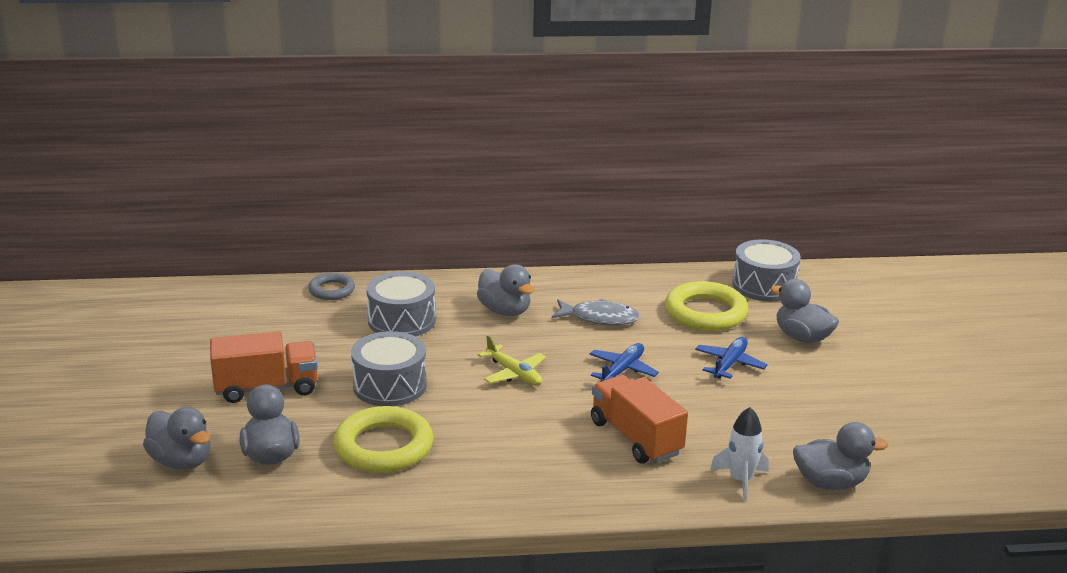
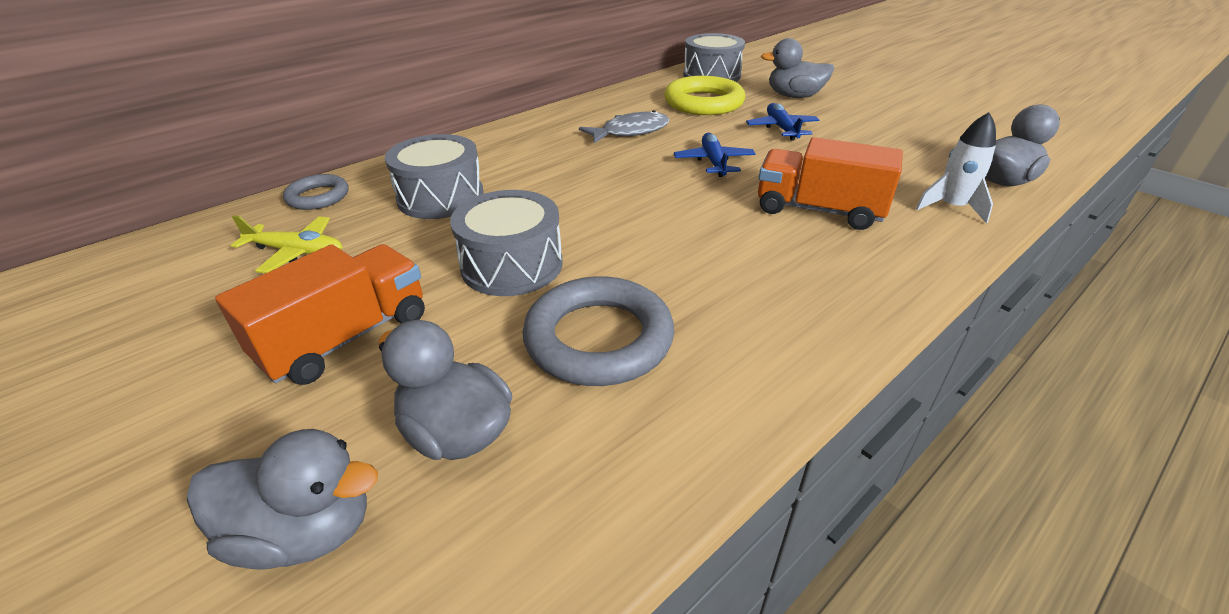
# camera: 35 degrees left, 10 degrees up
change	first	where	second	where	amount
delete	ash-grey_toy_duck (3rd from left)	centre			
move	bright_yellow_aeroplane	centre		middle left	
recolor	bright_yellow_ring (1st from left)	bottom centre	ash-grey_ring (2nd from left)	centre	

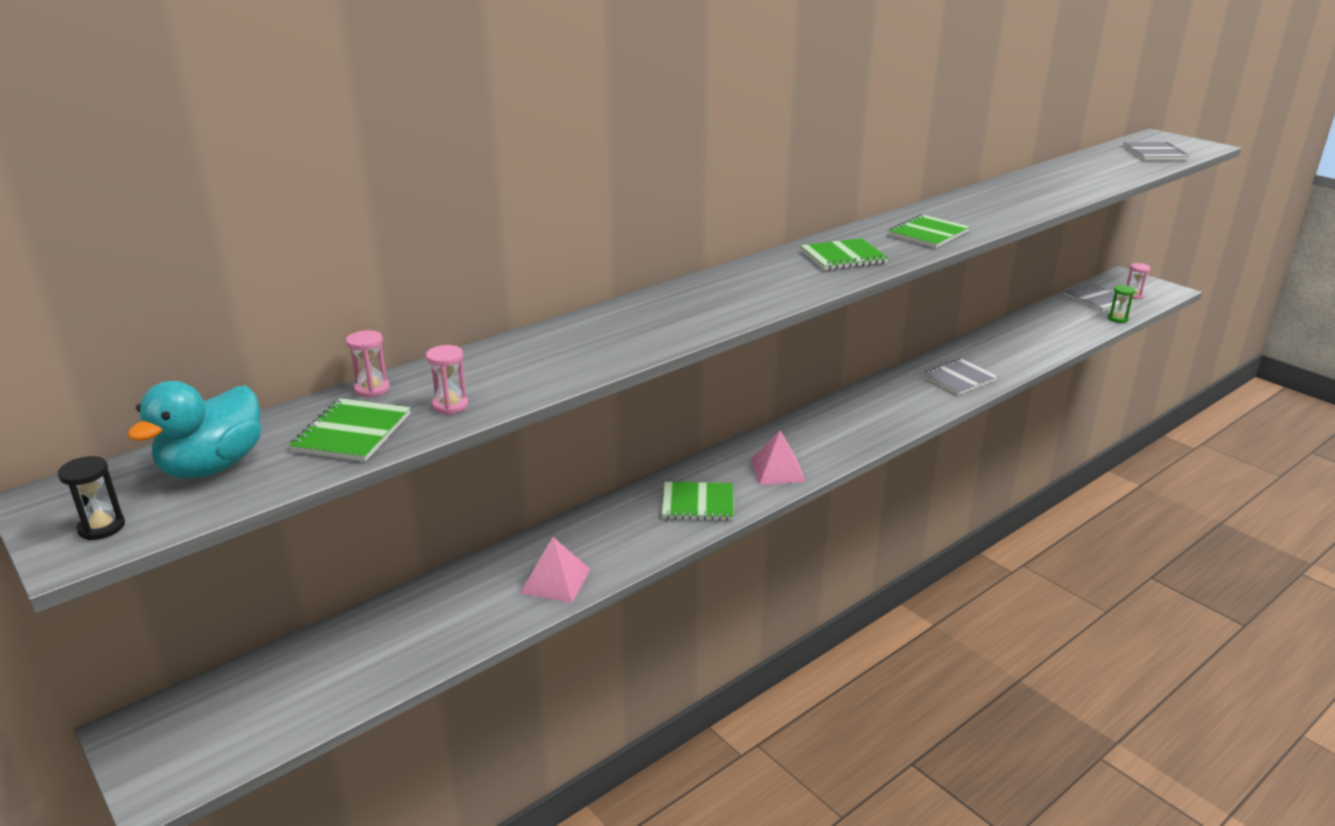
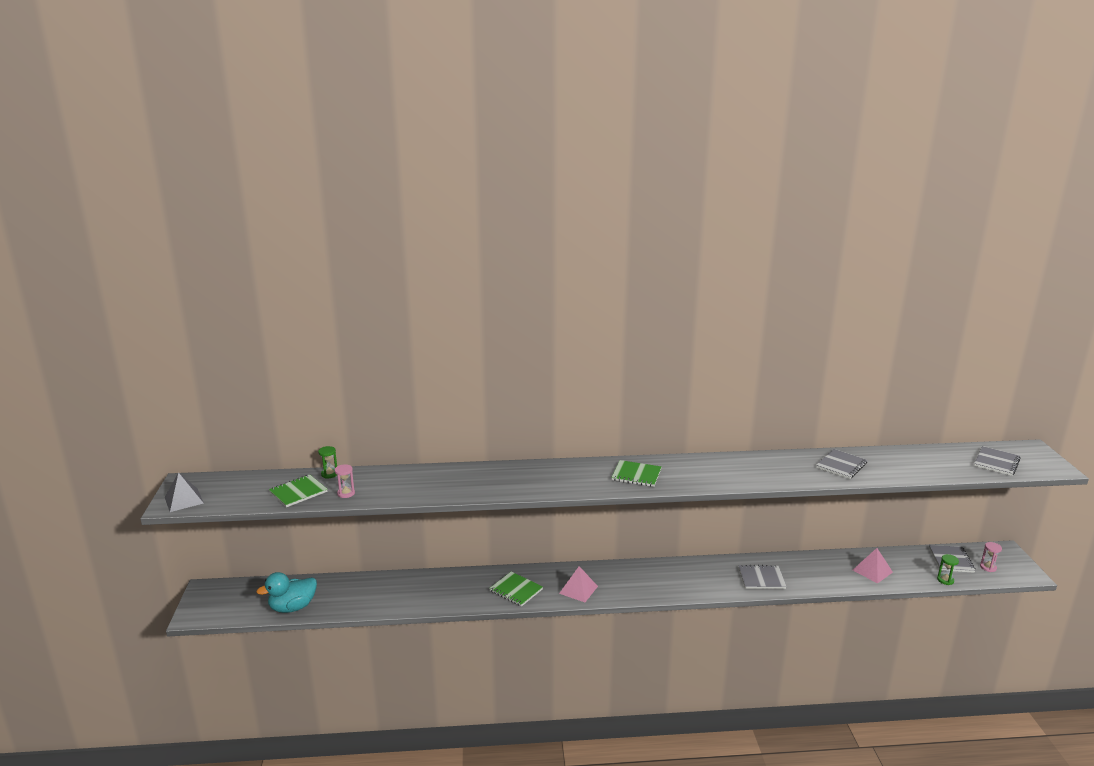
# camera: 35 degrees right, 5 degrees down
change	first	where	second	where	amount
delete	green_notebook (4th from left)	top right			
insert			ash-grey_notebook (2nd from left)	middle right	
move	aqua_toy_duck	middle left		bottom left	
move	rosy_solid_pyramid (1st from left in the first image)	bottom centre	rosy_solid_pyramid (2nd from left)	bottom right	
replace	jet-black_sandglass	middle left	ash-grey_solid_pyramid	middle left	
recolor	rosy_sandglass (1st from left)	middle left	green_sandglass (1st from left)	middle left	

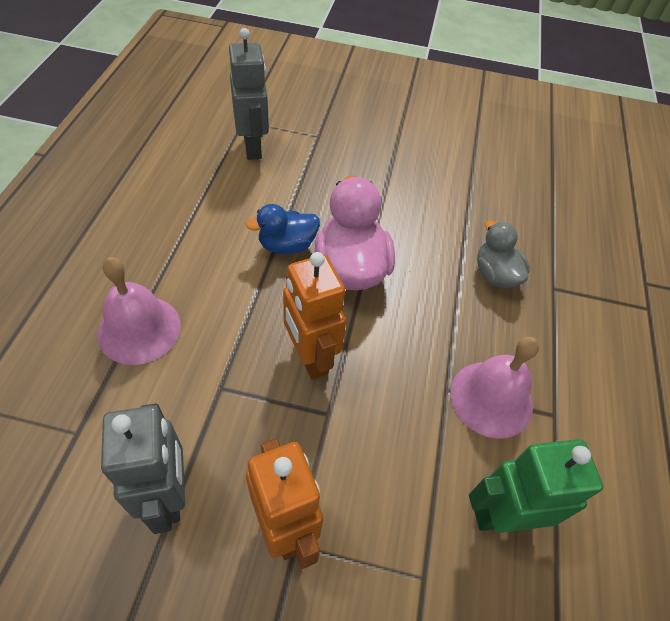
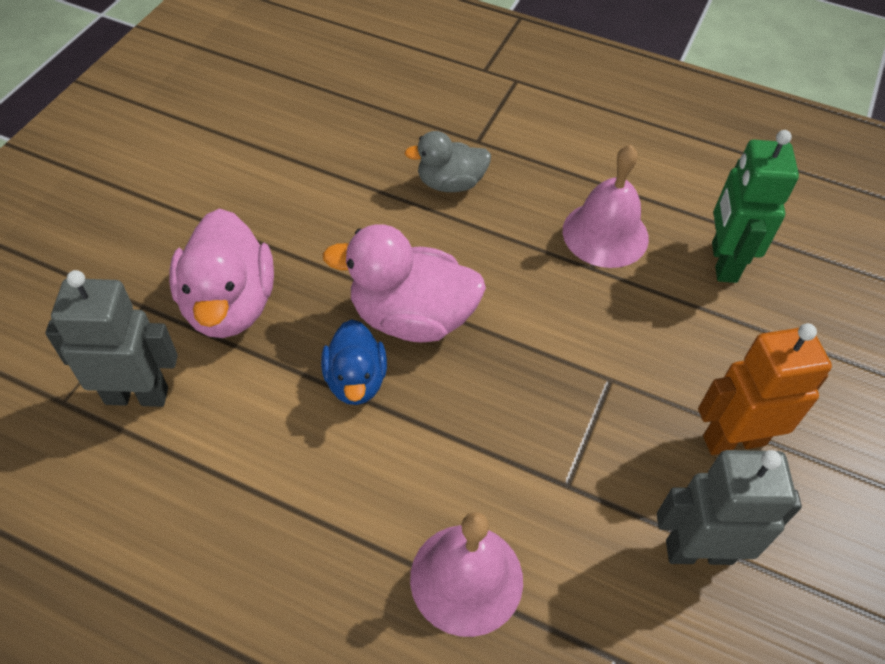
# camera: 75 degrees left, 0 degrees up
change	first	where	second	where	amount
delete	bright_orange_robot_figure (2nd from left)	centre			
insert			rosy_toy_duck (1st from left)	middle left	

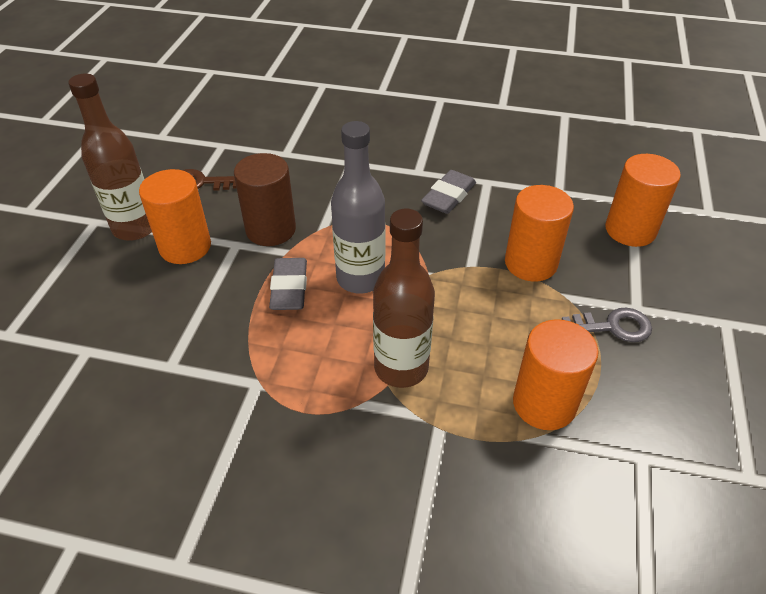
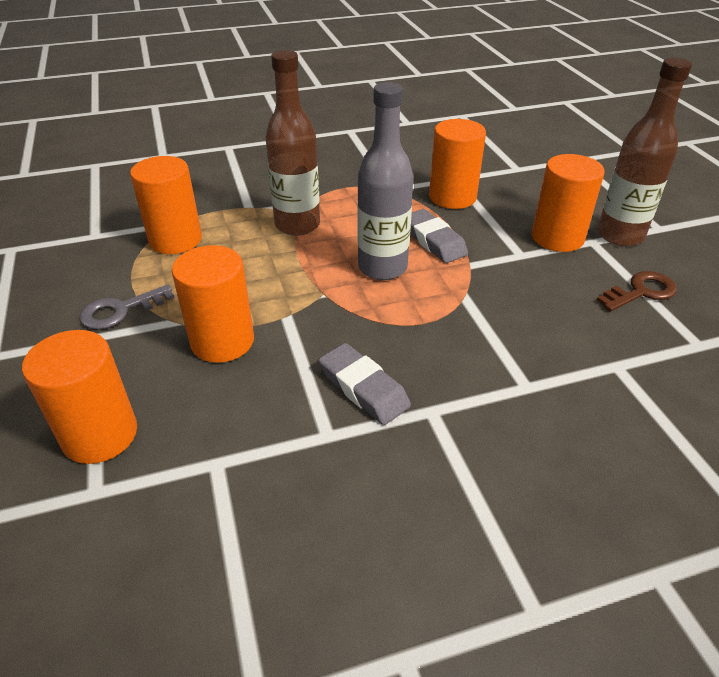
# camera: 150 degrees right, 5 degrees down
change	first	where	second	where	amount
delete	dark_brown_solid_cylinder	centre			
insert			bright_orange_solid_cylinder (4th from left)	top centre	
rotate	ash-grey_gum_eraser (2nd from left in the first image)	top centre	ash-grey_gum_eraser (1st from left)	centre	45 degrees counterclockwise

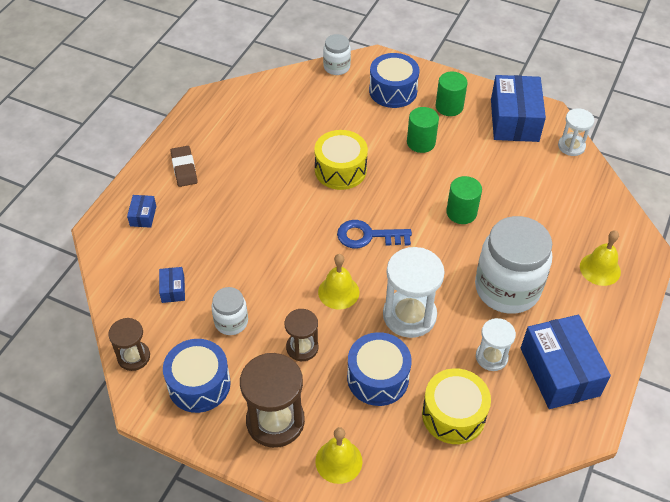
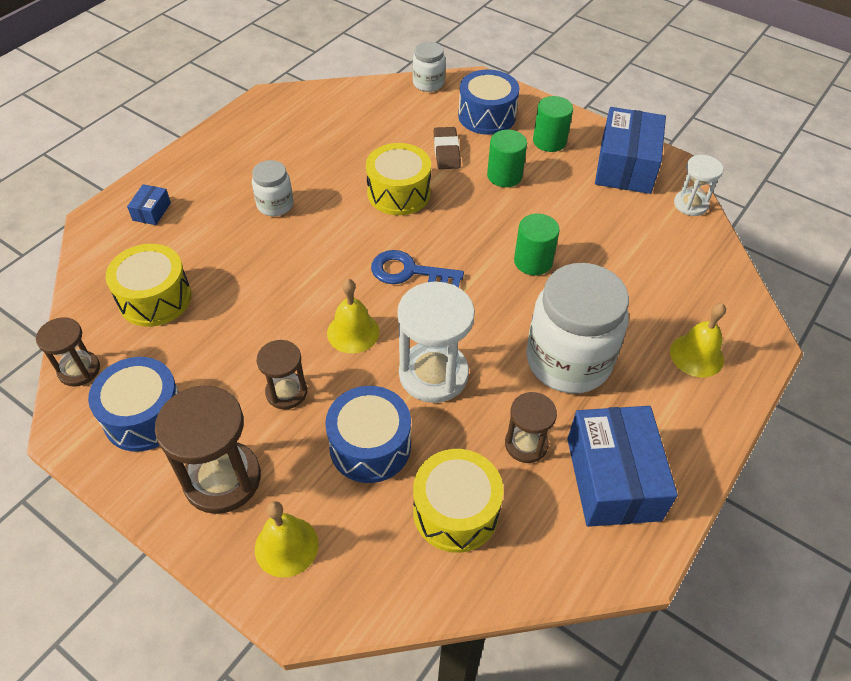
# camera: 10 degrees right, 0 degrees up
change	first	where	second	where	amount
move	dark_brown_gum_eraser	top left		top centre	
move	pure_white_jar (1st from left)	centre		top left	
replace	royal_blue_parcel (2nd from left)	middle left	bright_yellow_drum (1st from left)	middle left	
recolor	pure_white_sandglass (2nd from left)	bottom right	dark_brown_sandglass (4th from left)	centre	

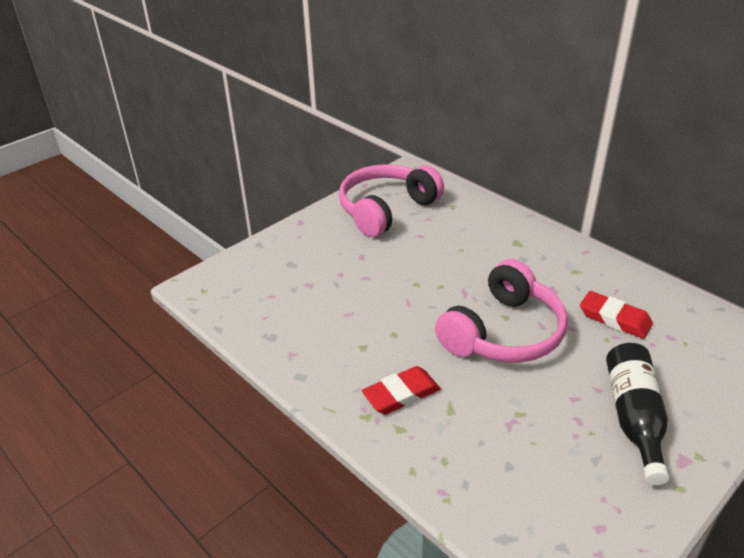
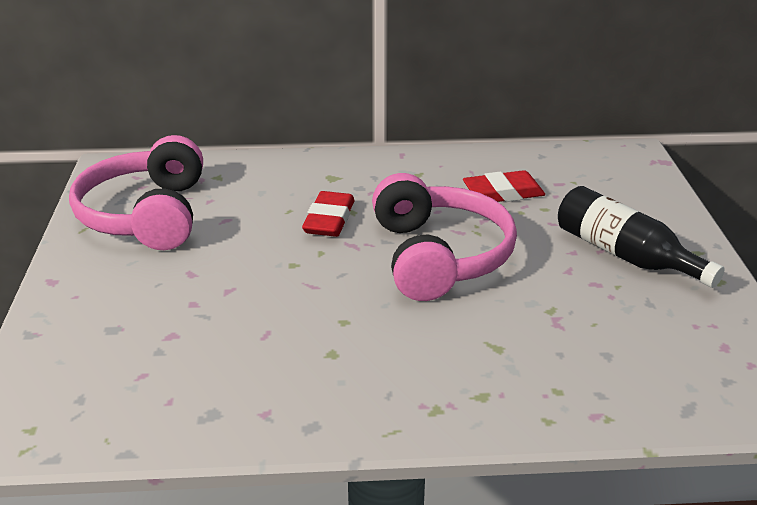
# camera: 50 degrees left, 5 degrees down
change	first	where	second	where	amount
move	scarlet_gum_eraser (1st from left)	bottom centre		centre	

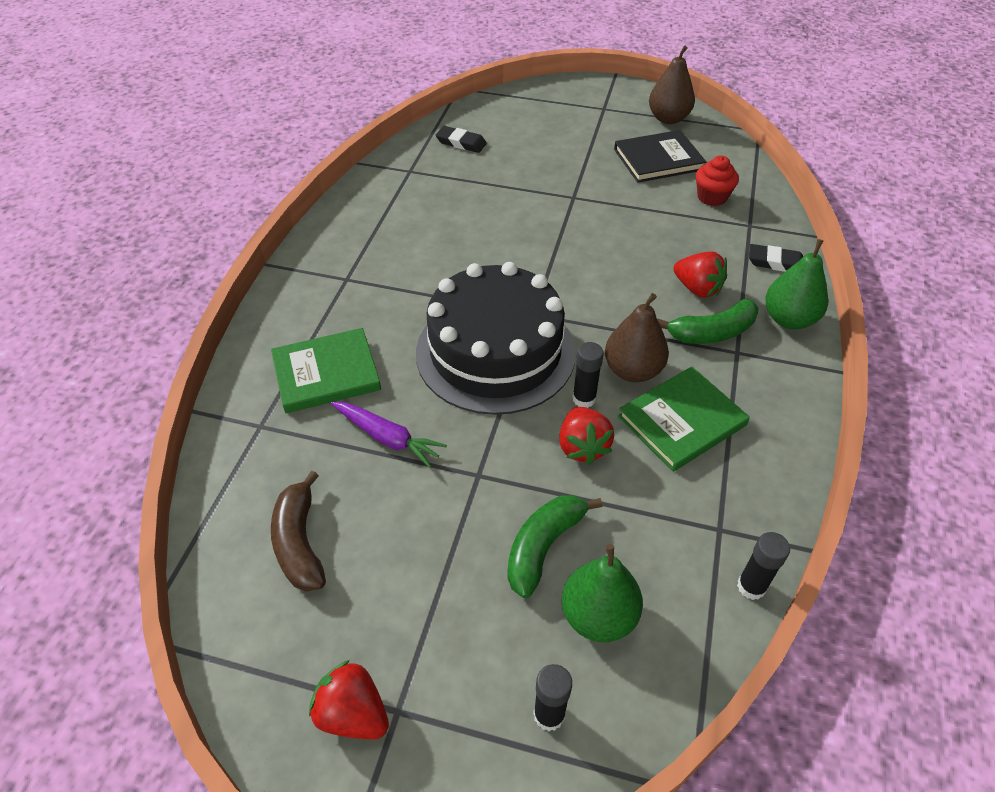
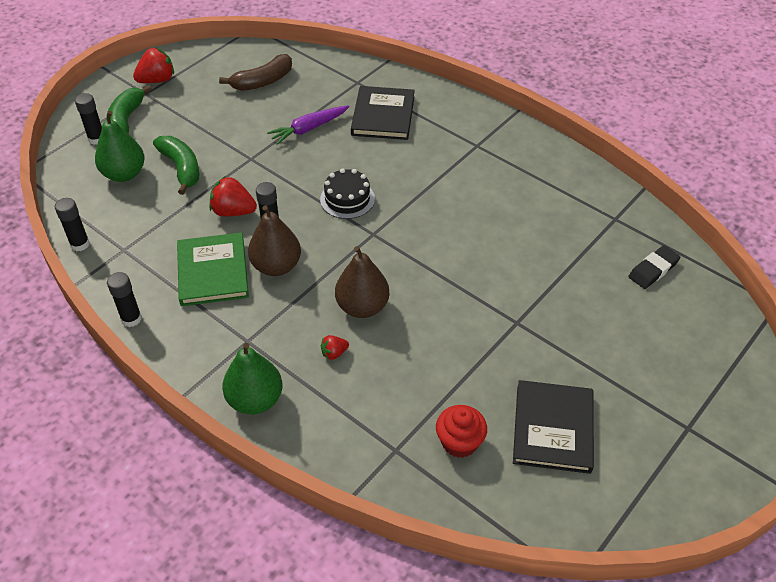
# camera: 115 degrees right, 0 degrees up
change	first	where	second	where	amount
delete	jet-black_gum_eraser (2nd from left)	top right			
insert			jet-black_stick_of_glue (3rd from left)	middle left	
move	dark_brown_toy_pear (2nd from left)	top right		centre	
move	green_toy_banana (2nd from left in the first image)	middle right	green_toy_banana (1st from left)	top left	
recolor	green_hardcover (1st from left)	middle left	jet-black_hardcover (1st from left)	top centre	
rotate	dark_brown_toy_banana	bottom left		top left	135 degrees clockwise
resize	jet-black_gateau	centre		top centre	x0.43
resize	scarlet_strawberry (3rd from left)	middle right		centre	x0.54

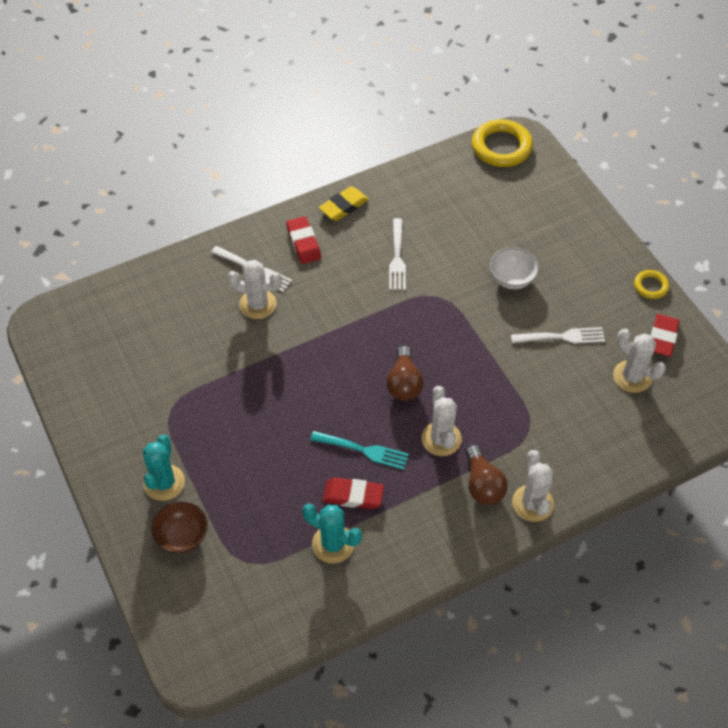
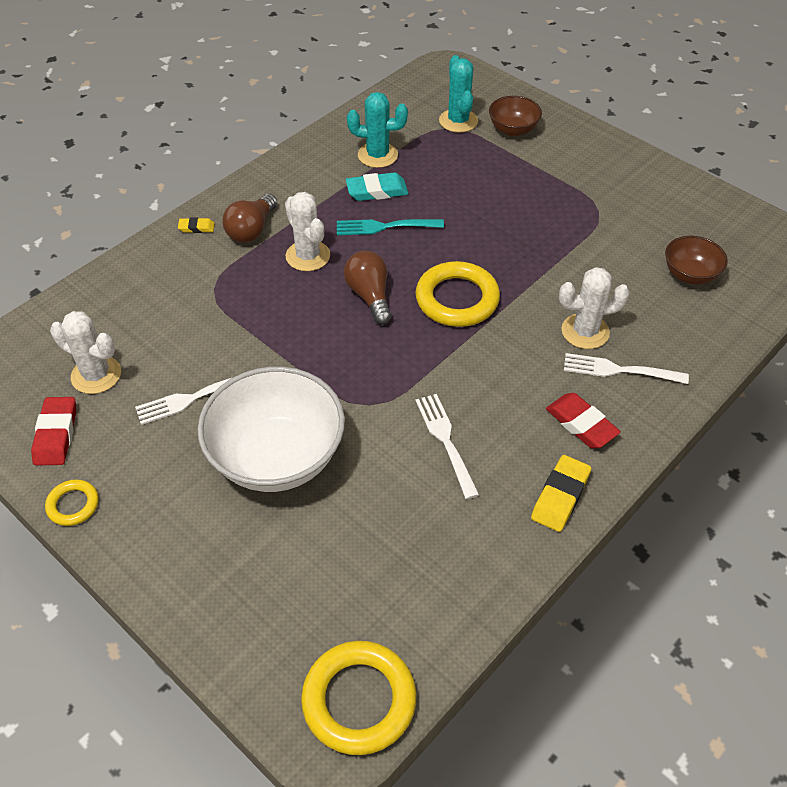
# camera: 160 degrees right, 5 degrees down
change	first	where	second	where	amount
insert			bright_yellow_ring (3rd from left)	centre	
insert			dark_brown_deep_dish (2nd from left)	top right	
move	aqua_prickly_plant (1st from left in the first image)	middle left	aqua_prickly_plant (2nd from left)	top centre	
replace	pure_white_prickly_plant (3rd from left)	bottom right	bright_yellow_gum_eraser (1st from left)	top left	
recolor	scarlet_gum_eraser (2nd from left)	bottom centre	aqua_gum_eraser	top centre	
rotate	dark_brown_lightbulb (2nd from left in the first image)	middle right	dark_brown_lightbulb (1st from left)	top left	120 degrees counterclockwise
resize	pure_white_deep_dish	middle right		centre	x2.00

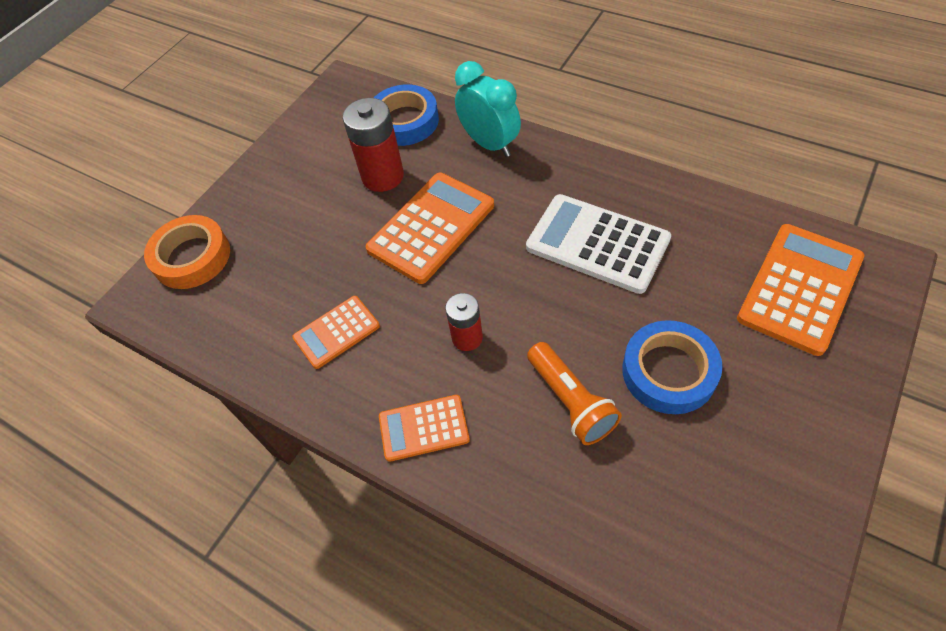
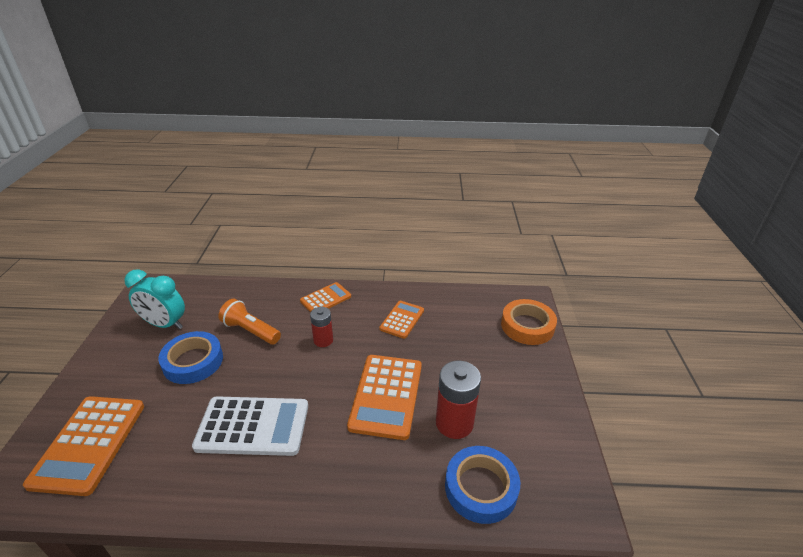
# camera: 145 degrees right, 20 degrees down
change	first	where	second	where	amount
move	aqua_alarm_clock	top centre		middle left	

